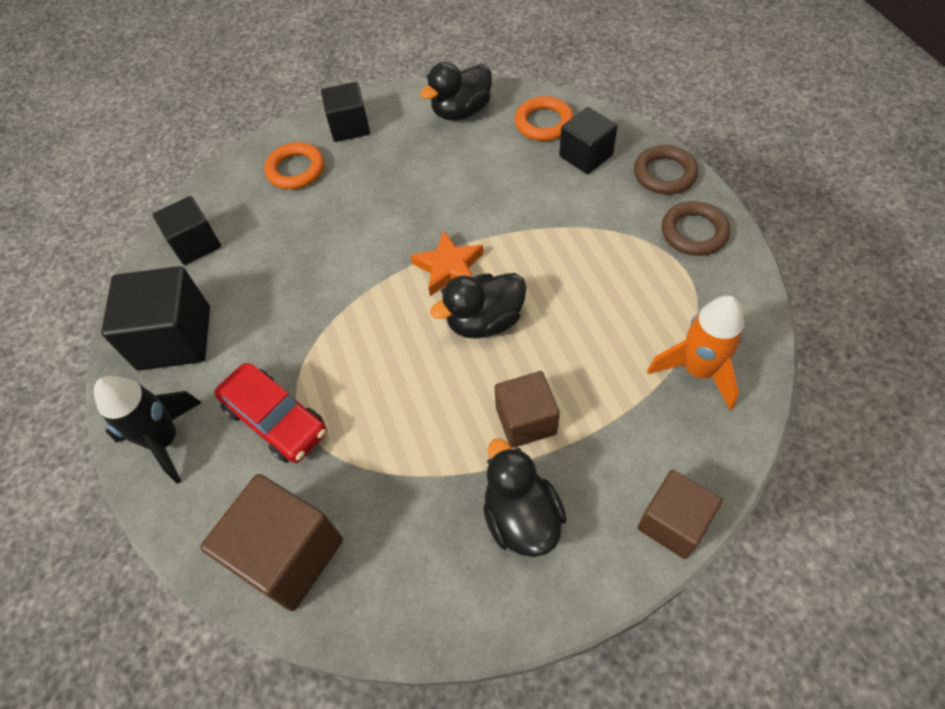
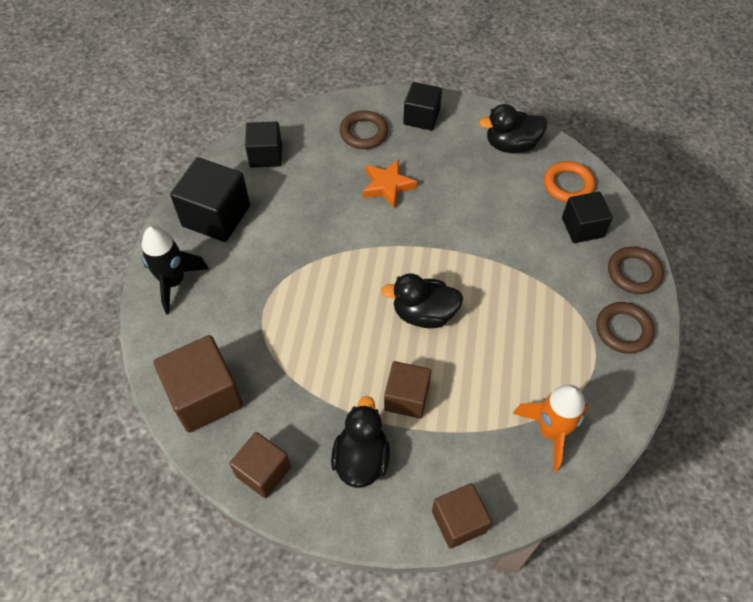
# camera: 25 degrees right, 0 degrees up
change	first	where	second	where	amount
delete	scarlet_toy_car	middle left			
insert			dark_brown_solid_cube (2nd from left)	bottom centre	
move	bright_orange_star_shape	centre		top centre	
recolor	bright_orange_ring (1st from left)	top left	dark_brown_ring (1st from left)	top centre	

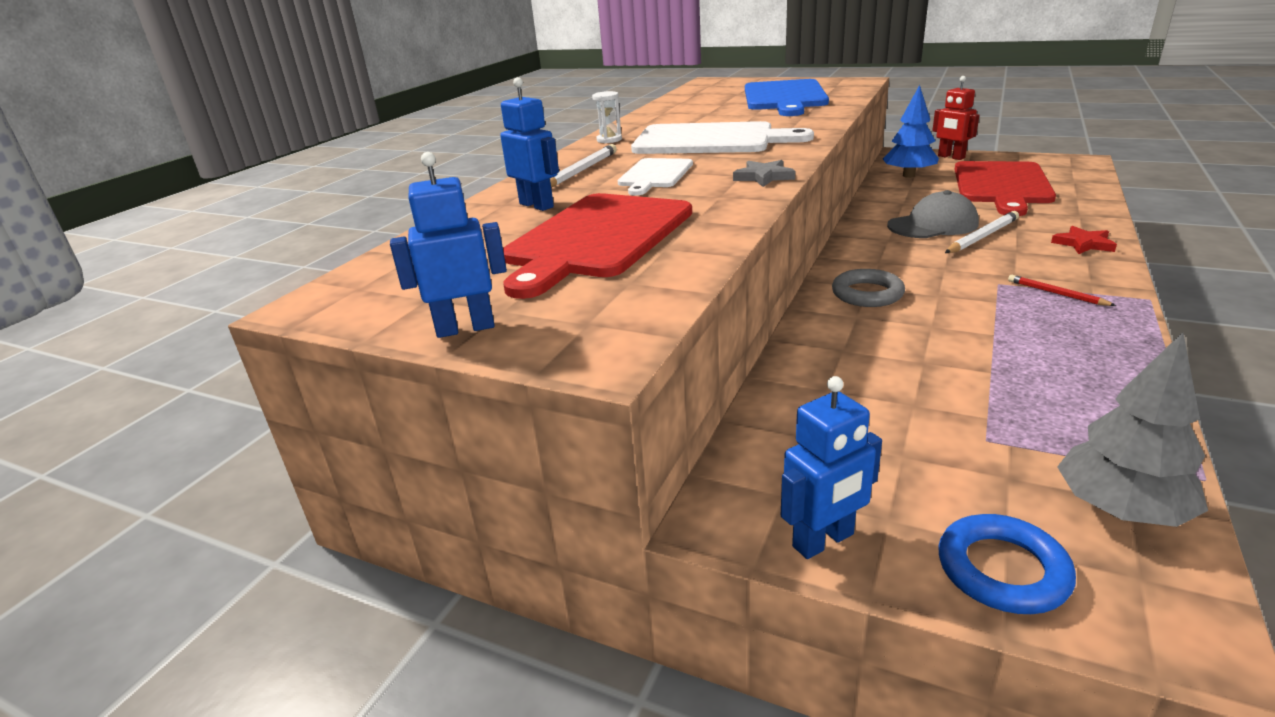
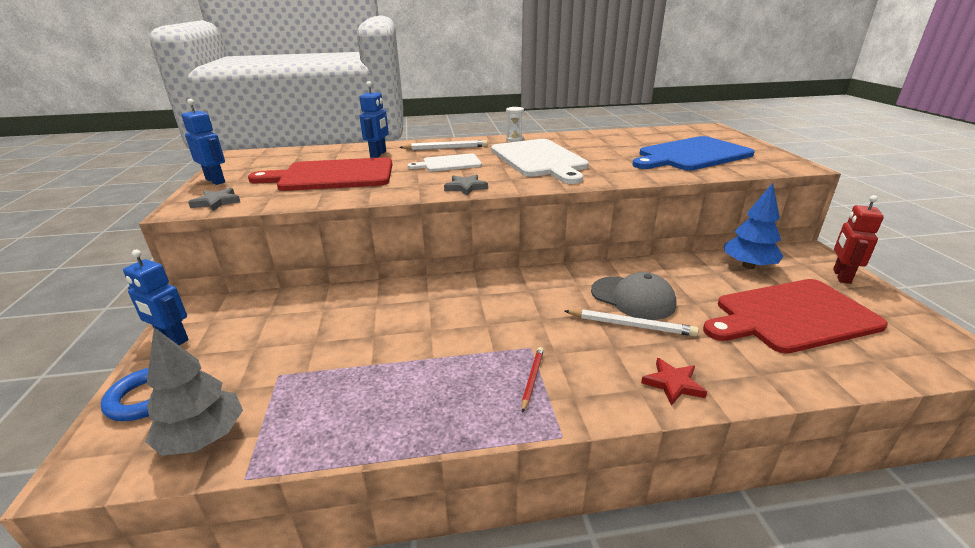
# camera: 55 degrees right, 0 degrees up
change	first	where	second	where	amount
delete	ash-grey_ring	middle right			
insert			ash-grey_star_shape (1st from left)	middle left	

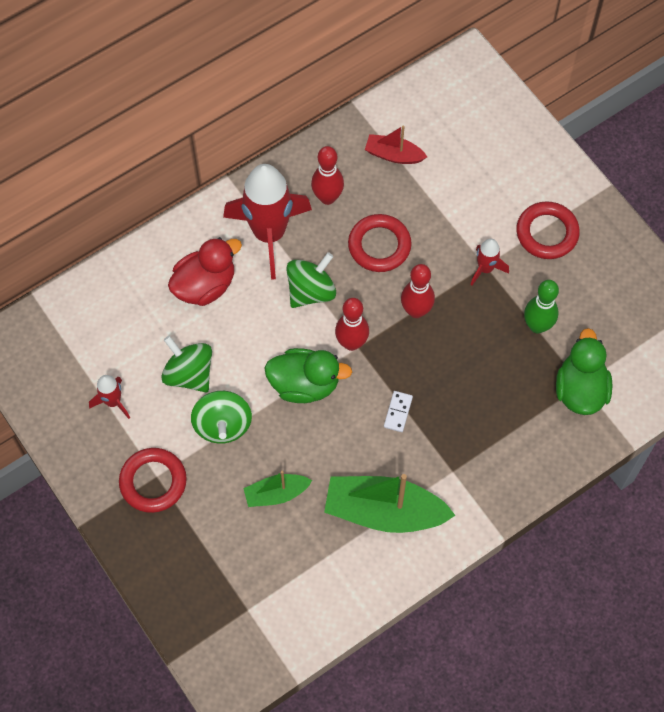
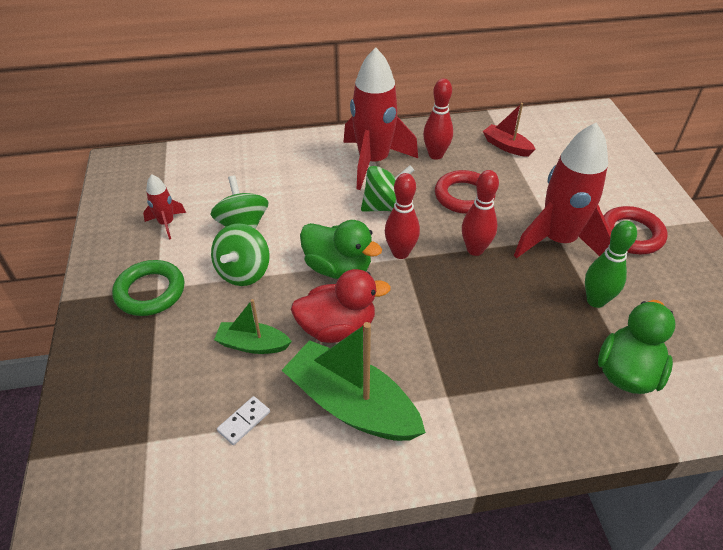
# camera: 25 degrees right, 20 degrees down
change	first	where	second	where	amount
move	scarlet_toy_duck	middle left		centre	
move	pure_white_domino	centre		bottom centre	
recolor	scarlet_ring (1st from left)	bottom left	green_ring	middle left	
resize	scarlet_spaceship (3rd from left)	middle right		middle right	x2.16

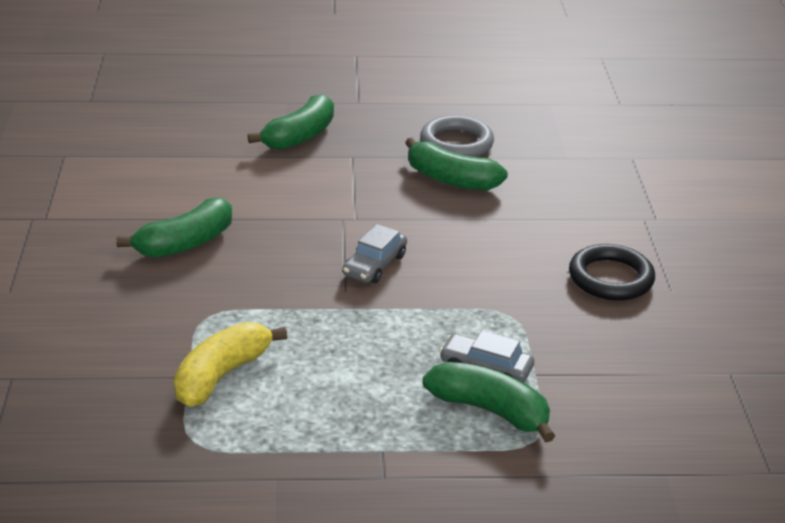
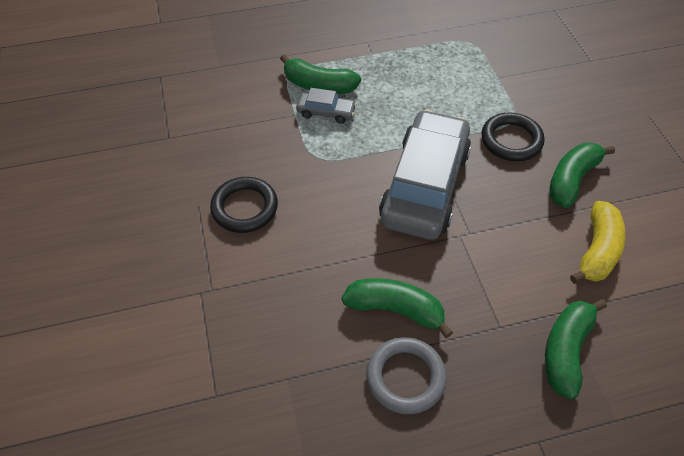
# camera: 170 degrees right, 20 degrees up
change	first	where	second	where	amount
insert			jet-black_ring (2nd from left)	top right	
move	bright_yellow_toy_banana	bottom left		middle right	
resize	ash-grey_toy_car (1st from left in the first image)	centre	ash-grey_toy_car (2nd from left)	centre	x2.35

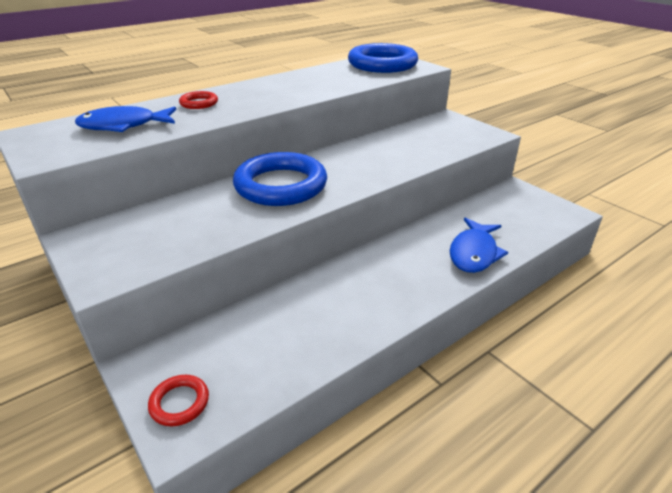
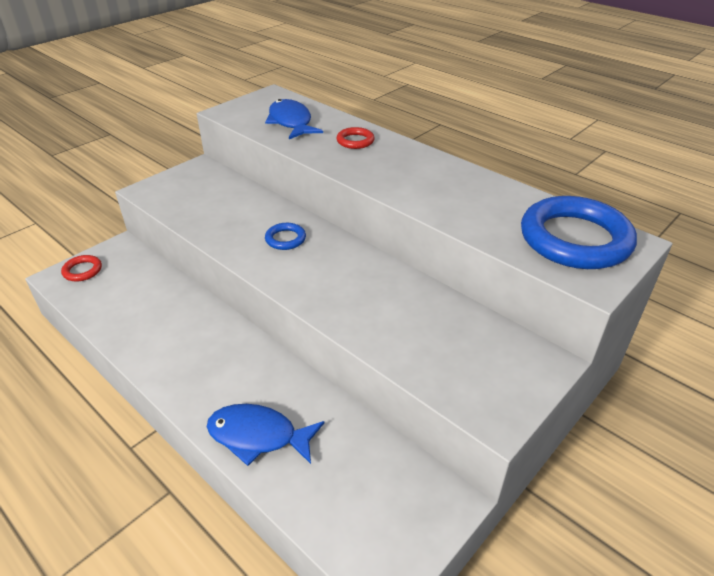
# camera: 80 degrees right, 5 degrees up
change	first	where	second	where	amount
resize	royal_blue_ring (1st from left)	centre		centre	x0.44

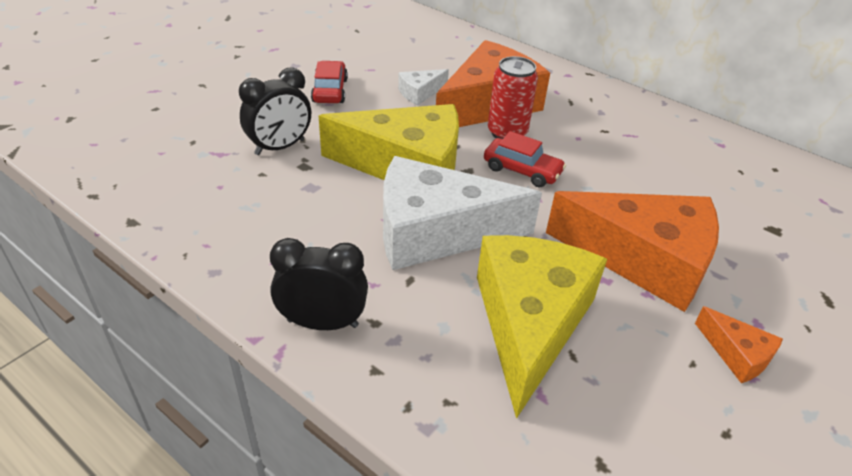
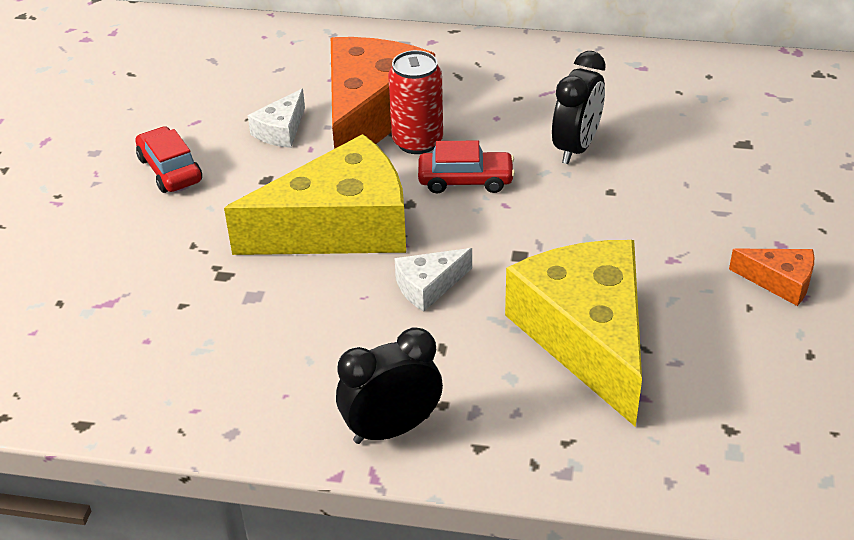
# camera: 25 degrees left, 0 degrees up
change	first	where	second	where	amount
delete	bright_orange_cheese (2nd from left)	middle right			
move	jet-black_alarm_clock (1st from left in the first image)	top left	jet-black_alarm_clock (2nd from left)	top right	
resize	pure_white_cheese (2nd from left)	centre		centre	x0.44

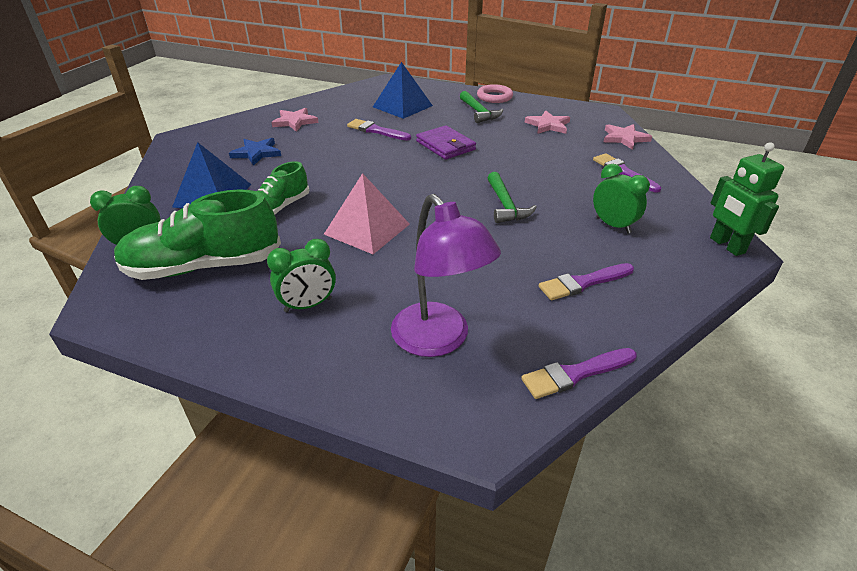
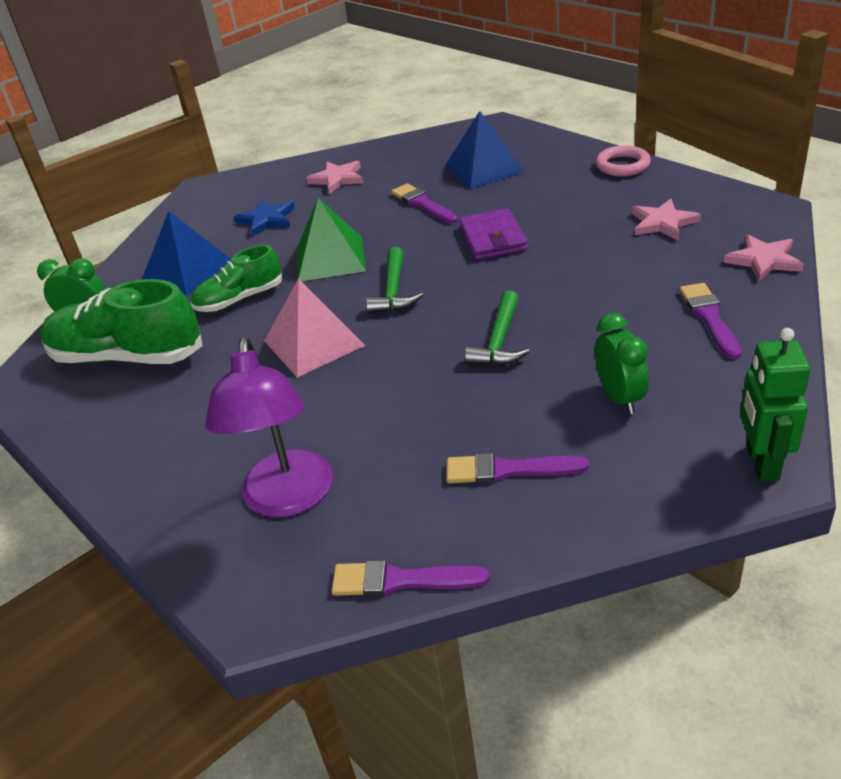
# camera: 30 degrees right, 0 degrees up
change	first	where	second	where	amount
delete	green_alarm_clock (2nd from left)	centre			
insert			green_solid_pyramid	top centre	
move	green_carpenter's_hammer (1st from left)	top centre		centre	

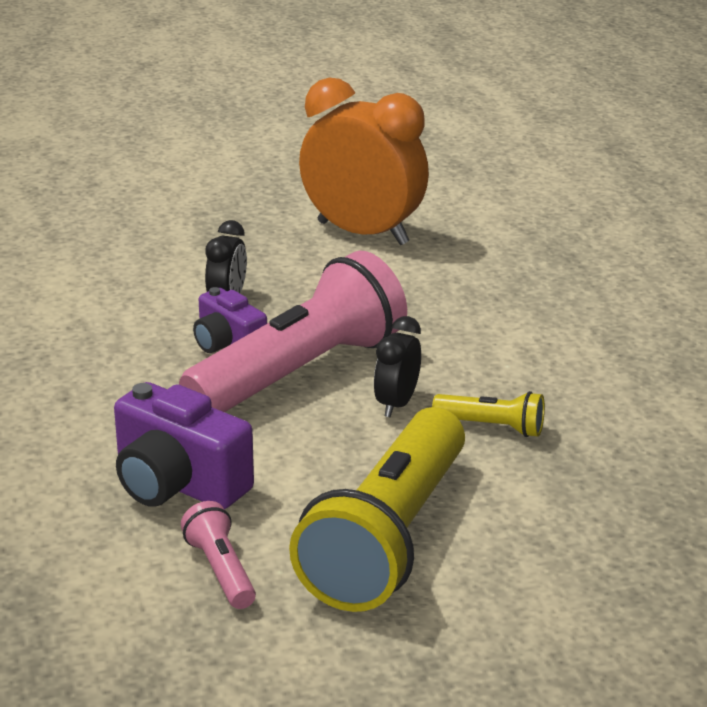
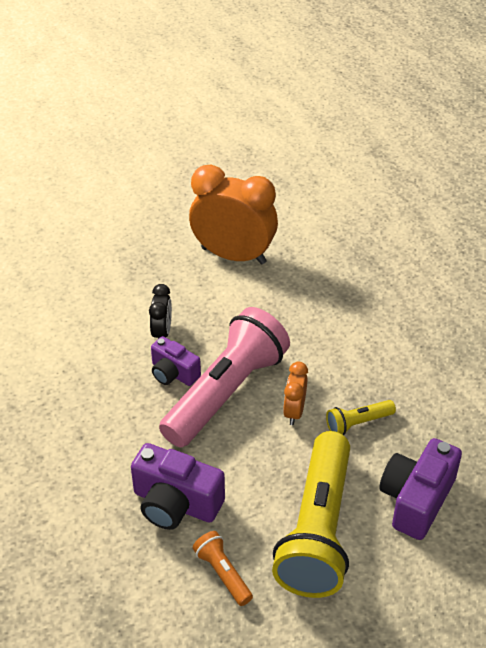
# camera: 10 degrees left, 15 degrees up
change	first	where	second	where	amount
insert			violet_camera (3rd from left)	bottom right	
recolor	rosy_flashlight (1st from left)	bottom left	bright_orange_flashlight	bottom centre	
recolor	jet-black_alarm_clock (2nd from left)	centre	bright_orange_alarm_clock (2nd from left)	centre	
rotate	bright_yellow_flashlight (2nd from left)	middle right		middle right	150 degrees clockwise

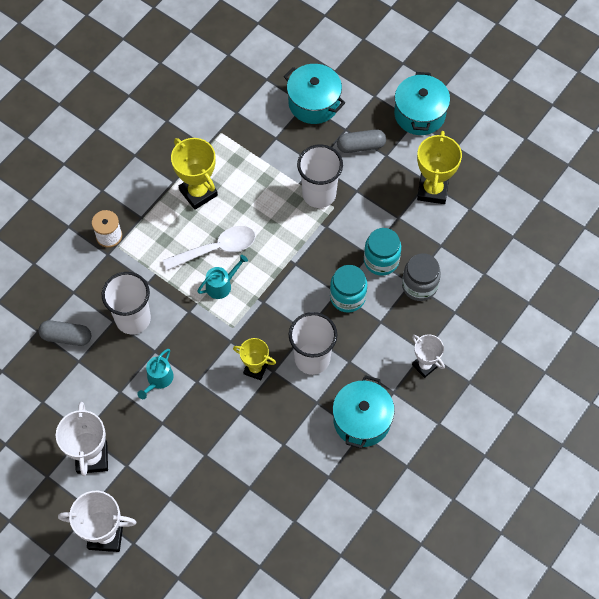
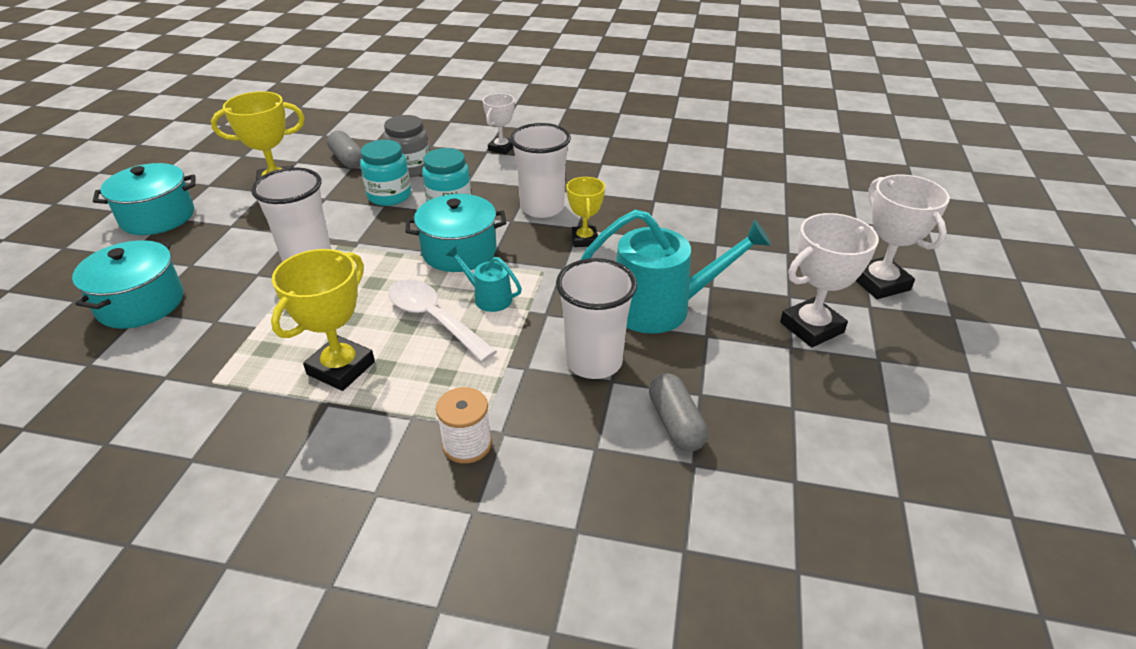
# camera: 115 degrees left, 25 degrees down
change	first	where	second	where	amount
move	aqua_cooking_pot (2nd from left in the first image)	bottom centre	aqua_cooking_pot (3rd from left)	centre	
move	ash-grey_pill (2nd from left in the first image)	top centre	ash-grey_pill (1st from left)	top left	
resize	aqua_watering_pot (1st from left in the first image)	middle left	aqua_watering_pot (2nd from left)	centre	x2.04

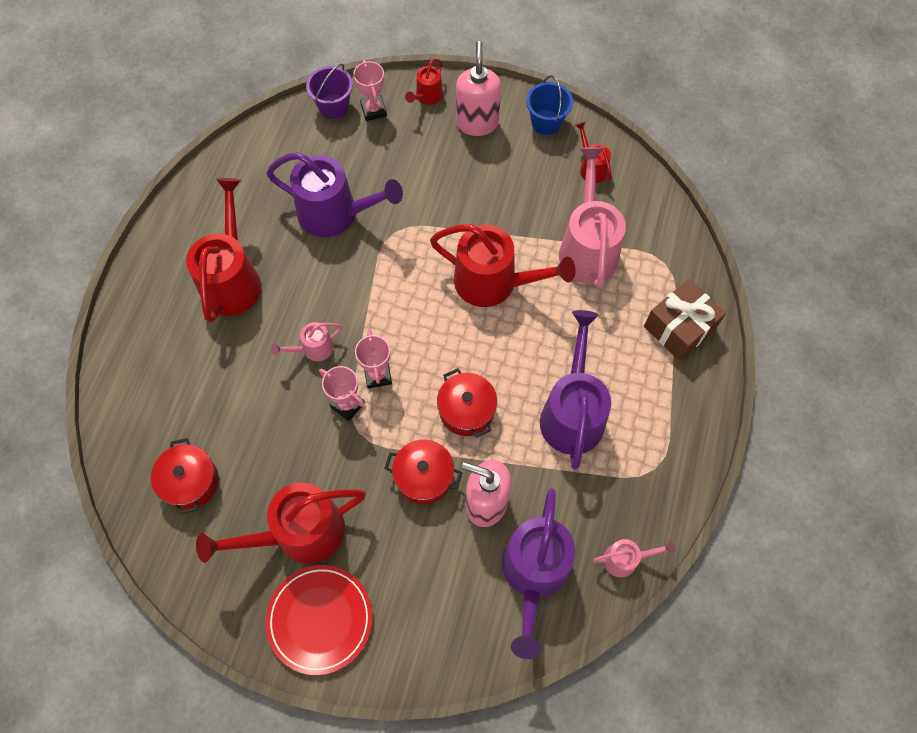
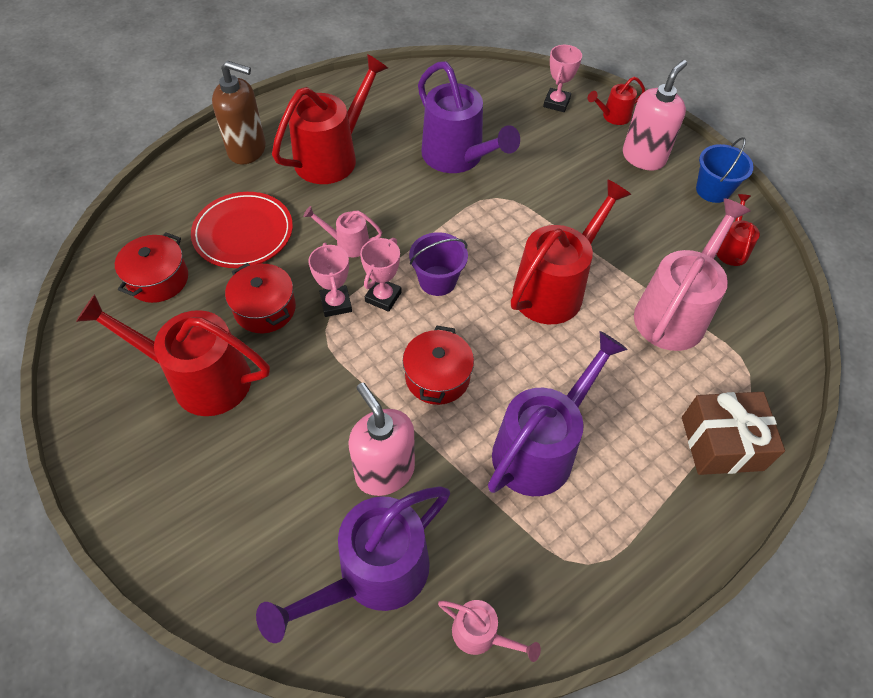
# camera: 35 degrees right, 10 degrees down
change	first	where	second	where	amount
insert			dark_brown_soap_dispenser	top left	
move	scarlet_flat_dish	bottom centre		top left	
move	violet_bucket	top centre		centre	
move	scarlet_cooking_pot (2nd from left)	centre		middle left	
rotate	scarlet_watering_pot (4th from left in the first image)	centre	scarlet_watering_pot (3rd from left)	centre	105 degrees counterclockwise

